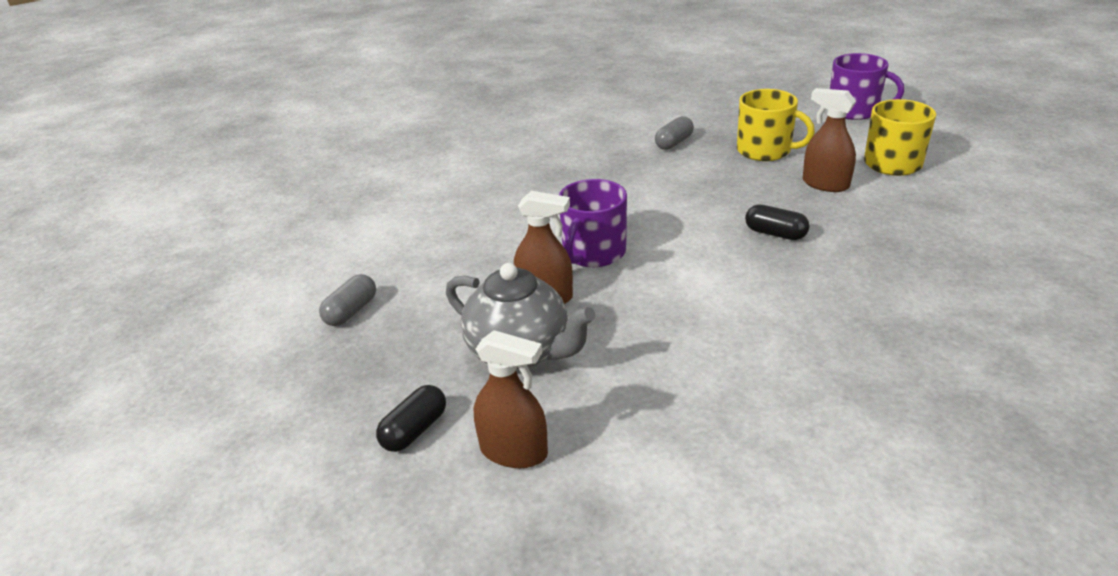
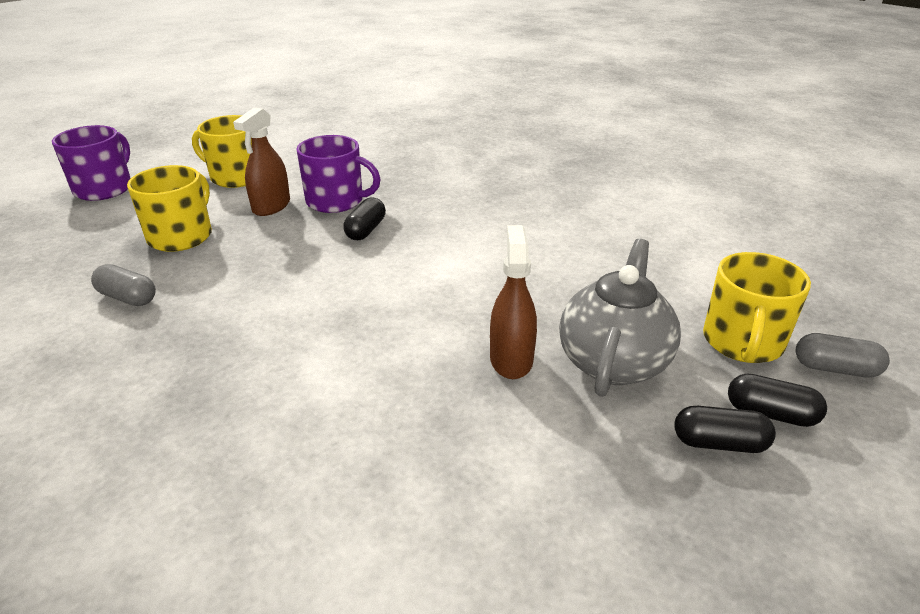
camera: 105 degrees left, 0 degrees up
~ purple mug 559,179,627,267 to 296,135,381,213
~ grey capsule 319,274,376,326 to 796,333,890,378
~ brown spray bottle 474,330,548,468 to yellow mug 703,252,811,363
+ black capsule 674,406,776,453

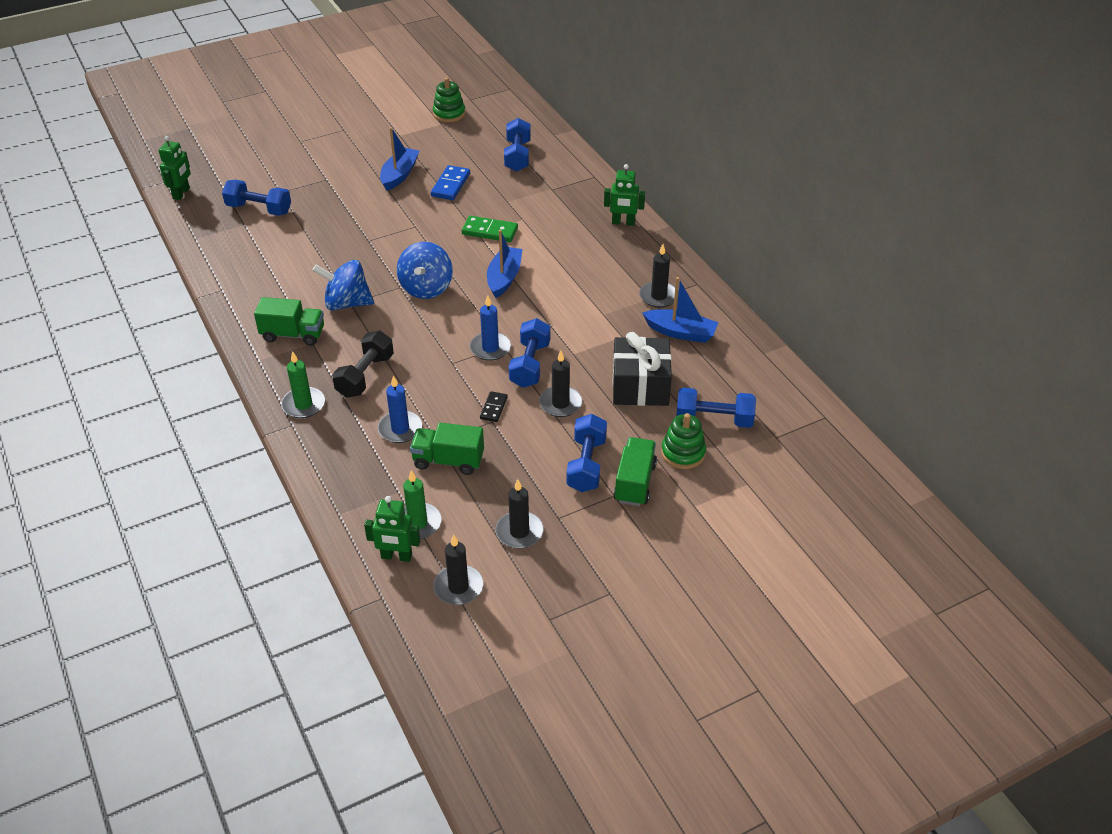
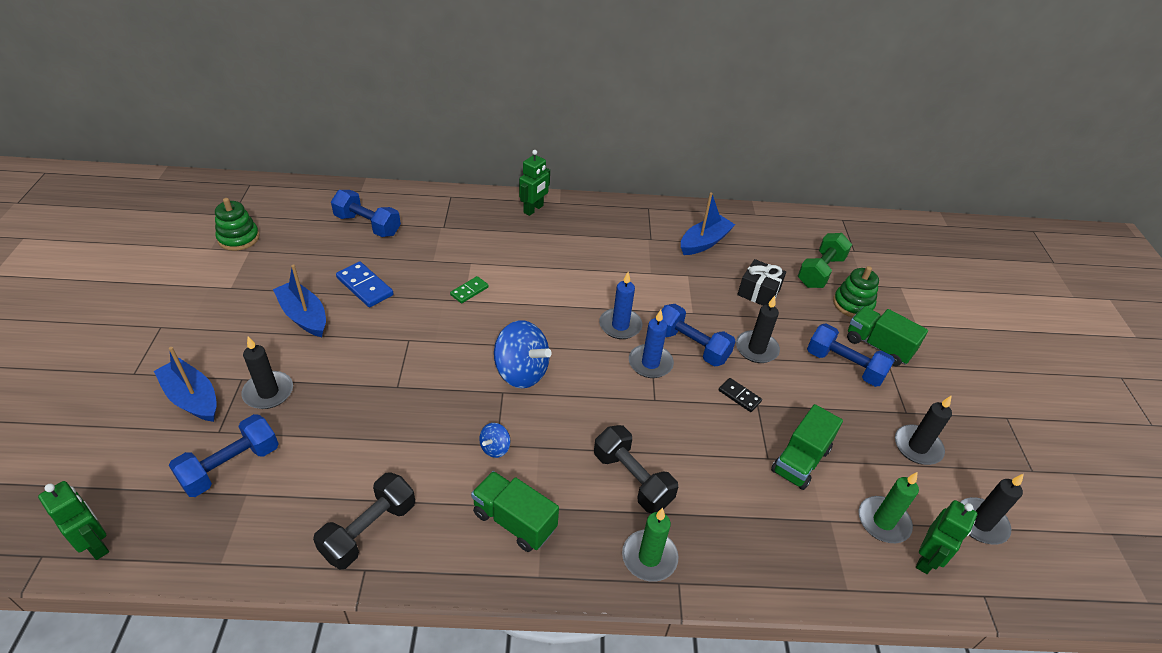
camera: 65 degrees left, 0 degrees up
~ green domino 462,216,518,242 = 450,276,489,303 x0.62
~ blue boat 487,230,523,298 to 154,347,217,422
~ black candle 639,244,679,308 to 241,337,293,409
~ blue spinning top 312,260,374,311 = 479,423,510,458 x0.48
~ green truck 254,297,324,346 = 471,471,559,552 90 degrees counterclockwise
~ black gift 612,332,672,406 = 737,259,786,306 x0.64
~ blue candle 378,375,422,443 to 599,272,642,339
~ blue dumbbell 676,388,756,428 to green dumbbell 798,233,852,288
+ black dumbbell 313,472,415,569

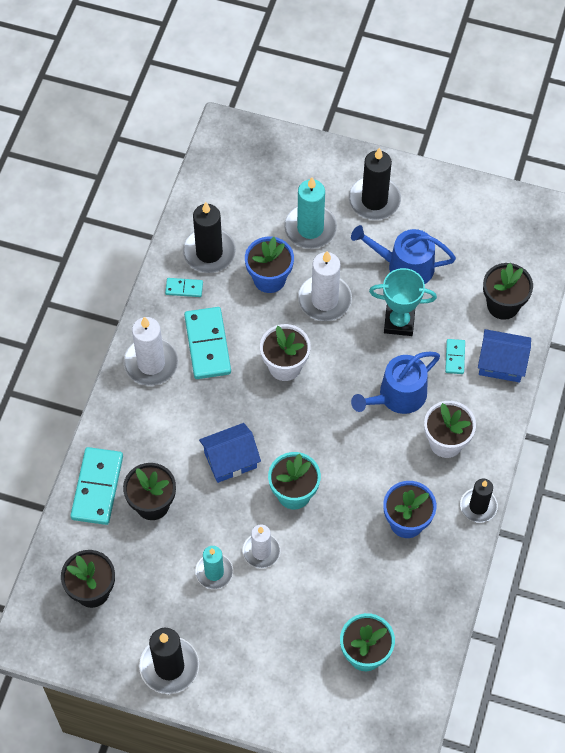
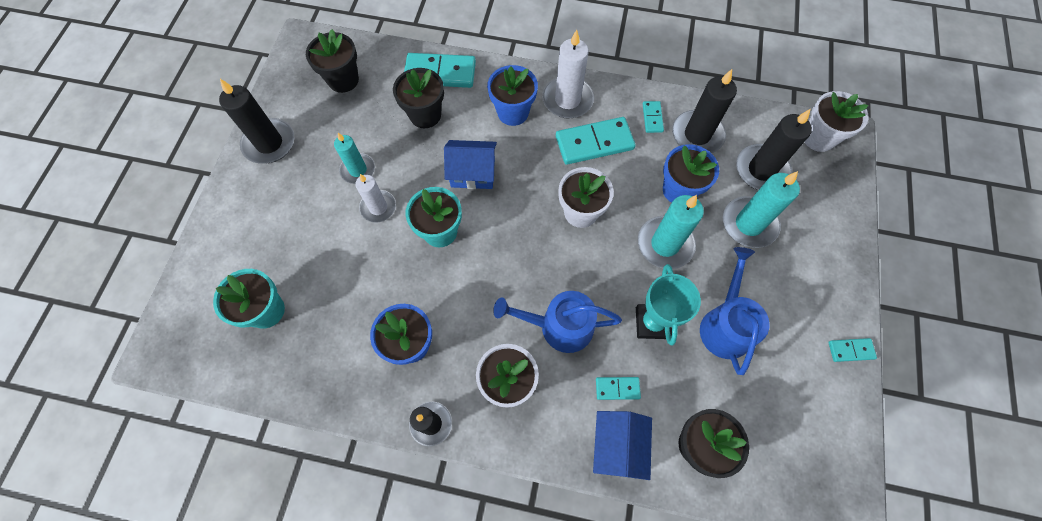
camera: 85 degrees right, 5 degrees up
~ black candle 349,148,401,220 to 736,109,812,190
~ white candle 298,251,352,321 to turquoise candle 638,195,704,269
~ blue watering can 351,352,440,414 = 493,291,622,353 45 degrees counterclockwise
~ blue house 199,423,261,483 = 444,140,497,189 60 degrees counterclockwise
+ blue flower pot 487,65,538,126
+ white flower pot 805,91,868,152
+ turquoise domino 828,338,877,362

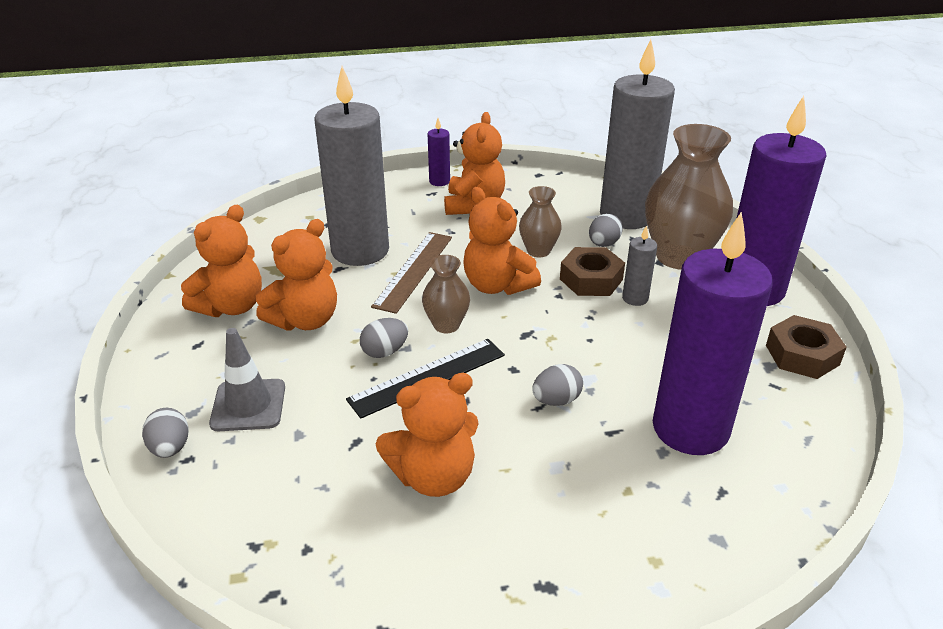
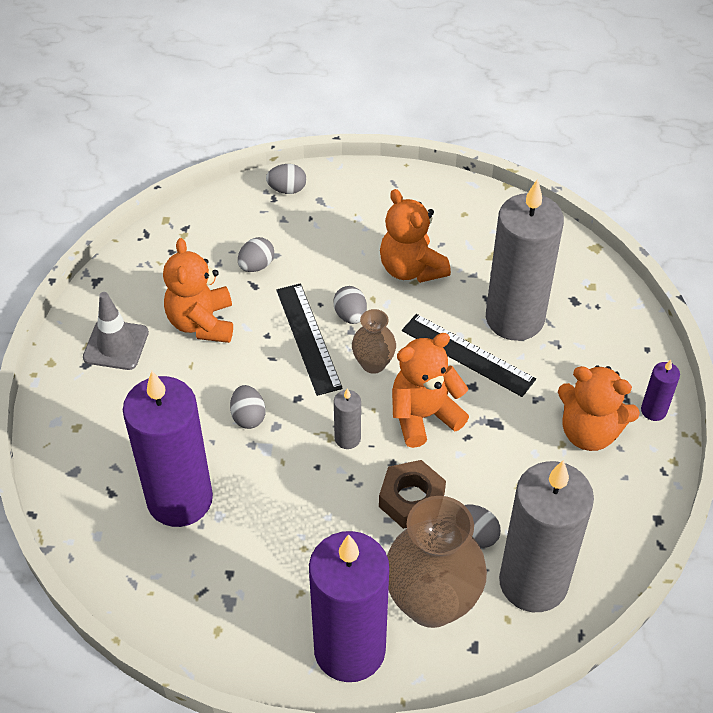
camera: 105 degrees right, 15 degrees up
- brown vase 519,186,562,258
- orange teddy bear 181,204,262,317
~ grey candle 622,226,657,306 to 334,388,361,449
~ brown ruler 371,232,452,314 to black ruler 402,314,536,397
- brown nut 766,315,847,379
~ grey traffic cone 209,328,285,431 to 83,292,149,370
+ grey egg 238,237,274,272

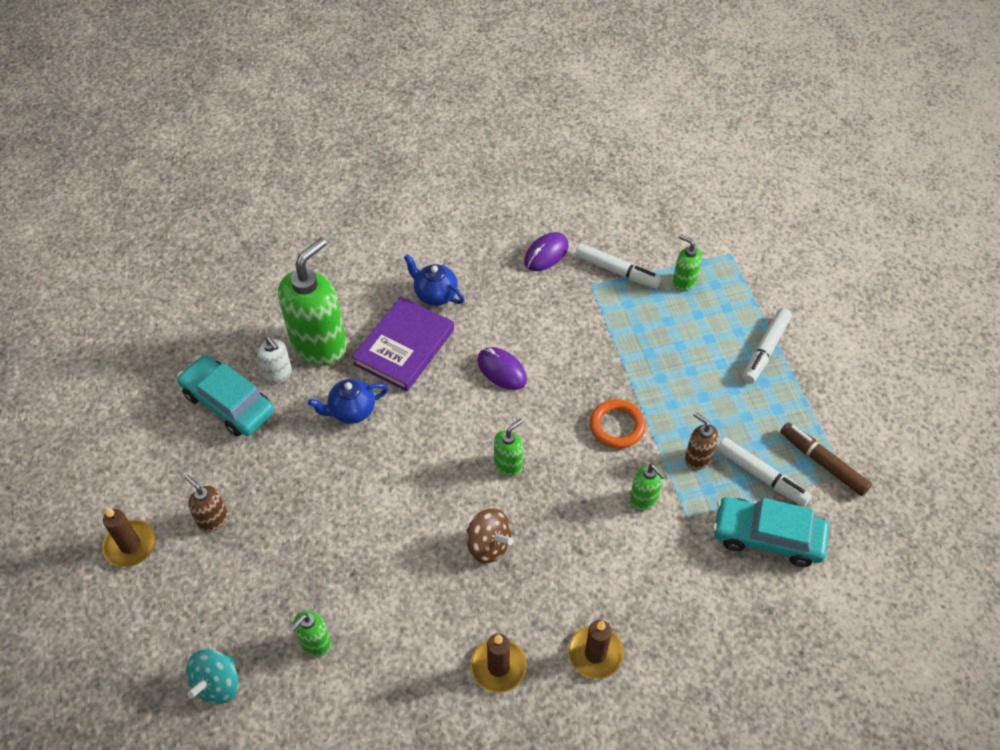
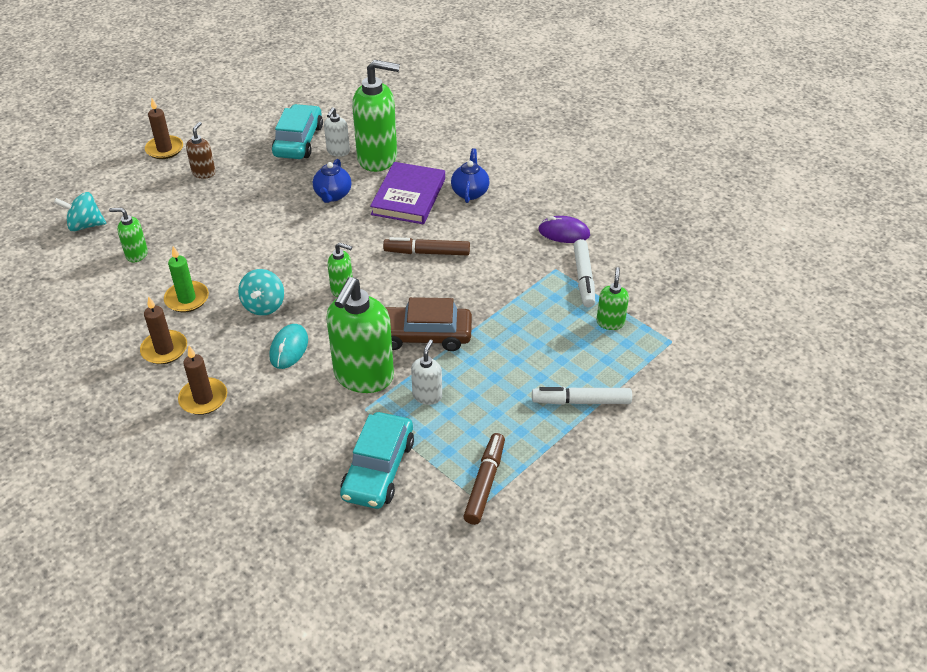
camera: 60 degrees right, 10 degrees down
~ purple book 352,297,454,392 = 370,162,445,224 75 degrees counterclockwise
~ purple mouse 478,347,527,390 to brown marker 383,237,470,255
~ blue teapot 308,379,388,424 = 313,159,351,203 120 degrees counterclockwise
~ orange ring 590,399,646,449 to brown car 385,297,472,351
~ brown soap dispenser 685,412,719,470 to white soap dispenser 411,340,442,405
- white marker 717,437,812,506
~ green soap dispenser 630,464,666,510 = 326,277,394,393 x2.08
~ turquoise car 713,497,829,567 = 340,412,414,509 150 degrees counterclockwise
~ brown spinning top 466,508,513,563 to turquoise spinning top 238,269,284,316
+ green candle 164,246,209,312
+ turquoise mouse 269,324,308,369

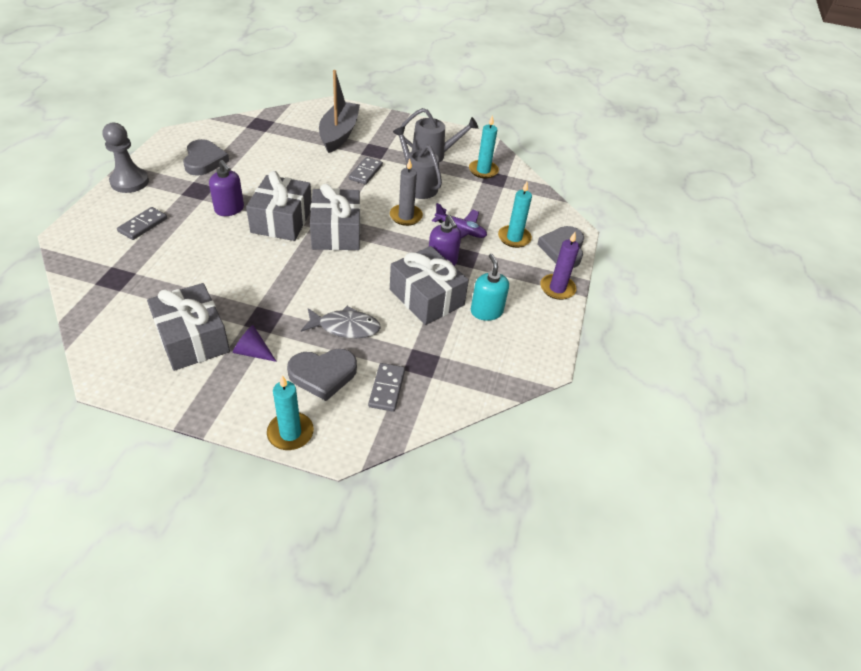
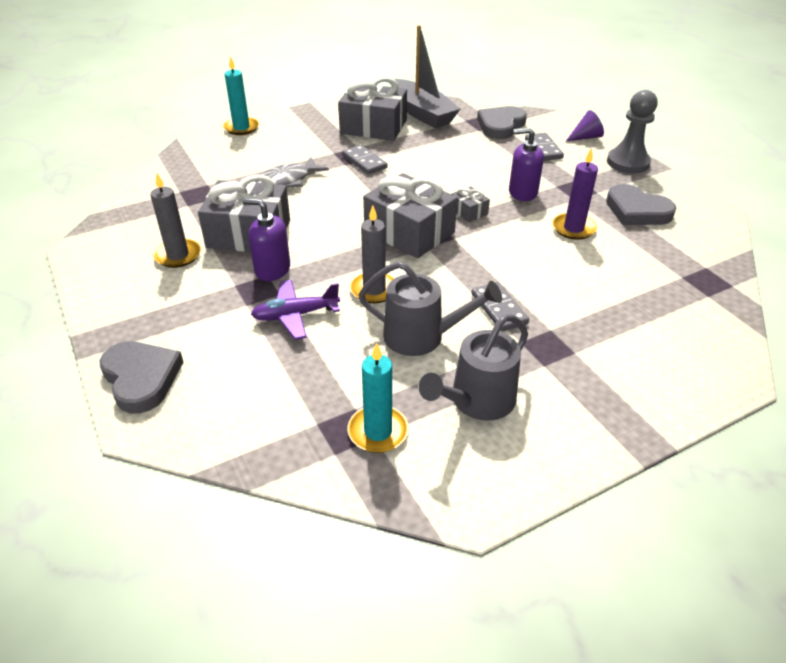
camera: 140 degrees right, 5 degrees down
~ grey boat 319,70,360,153 to 394,25,460,128
~ grey gift 246,171,312,241 = 451,186,490,222 x0.44
- turquoise candle 498,182,532,248
~ purple candle 540,232,580,300 to 552,148,598,240
~ turquoise soap dispenser 471,254,509,321 to grey candle 150,173,201,268
~ purple cone 233,325,277,362 to 566,110,604,141
~ grey heart 287,349,357,401 to 477,106,527,139
~ grey domino 368,363,405,412 to 342,145,388,175

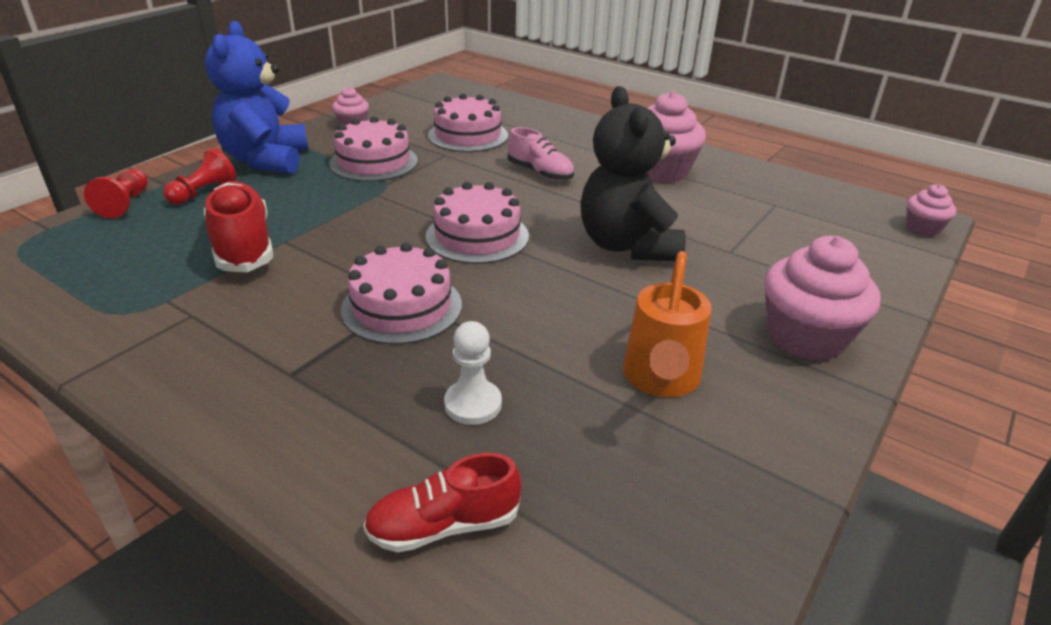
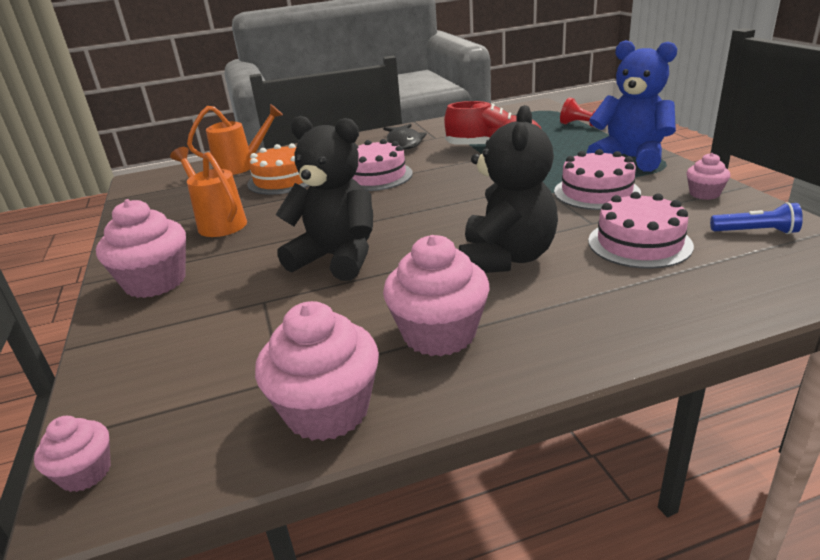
camera: 130 degrees right, 5 degrees down
~ pink shoe 507,127,574,181 to black teddy bear 459,105,558,273
- red pawn 163,148,236,205
- pink cake 426,182,529,264
~ white pawn 444,321,502,425 to orange cake 247,143,309,195
~ red shoe 363,453,521,552 to orange watering can 187,104,283,175
+ black fish 383,124,427,149
+ blue flashlight 710,202,803,234
+ pink cupcake 255,301,379,441

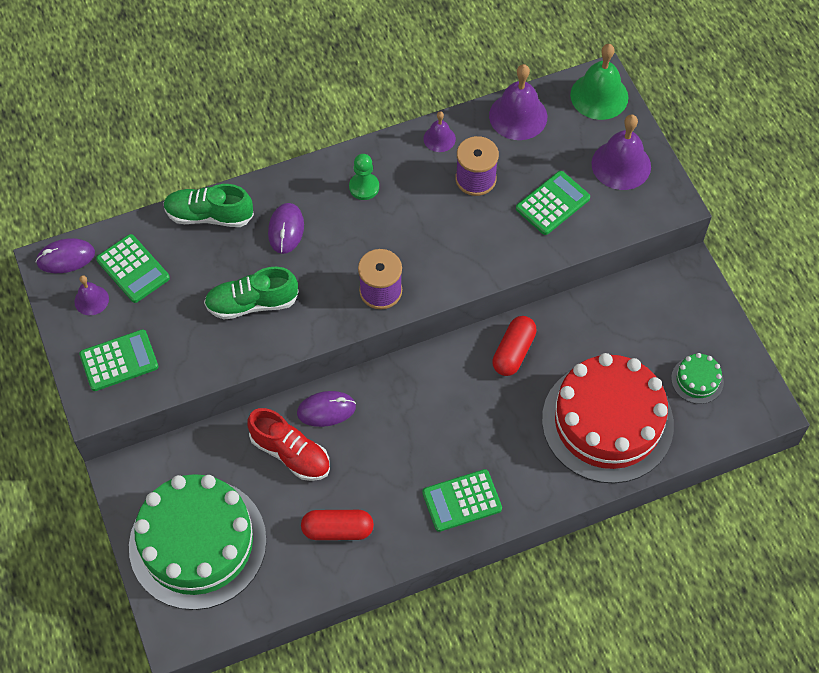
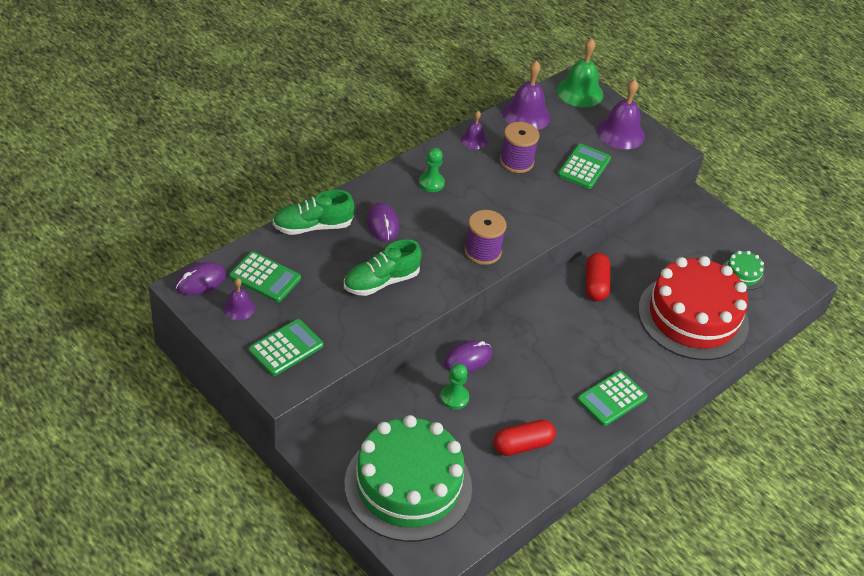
camera: 25 degrees left, 15 degrees down
~ red shoe 247,408,330,481 to green pawn 440,363,469,410

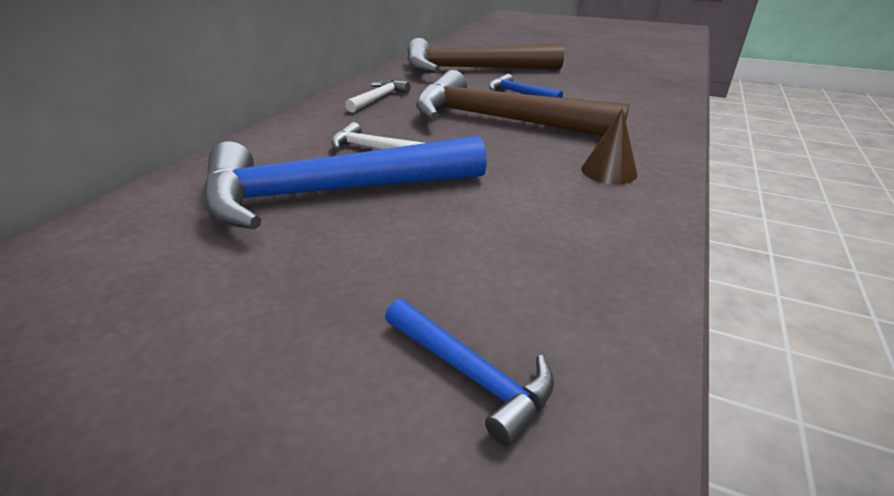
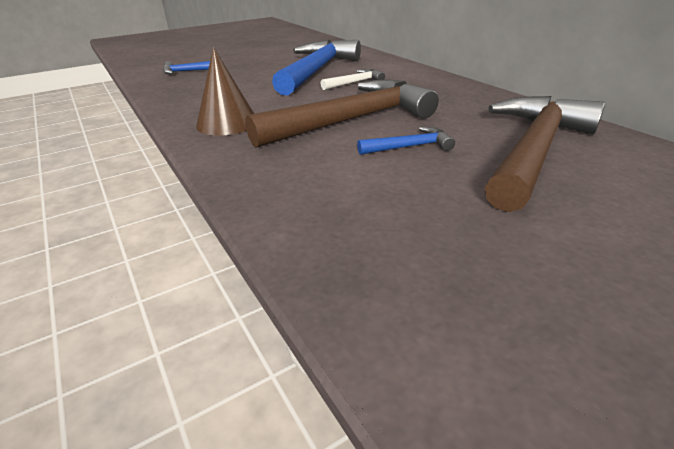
camera: 125 degrees right, 0 degrees up
- white hammer 345,80,411,113
~ brown cone 581,108,638,184 = 196,47,254,136 x1.54

